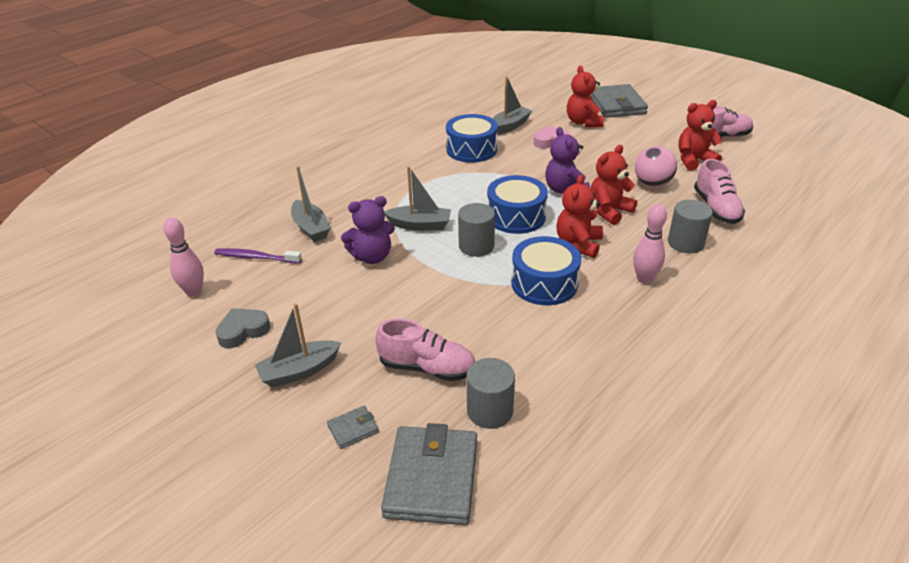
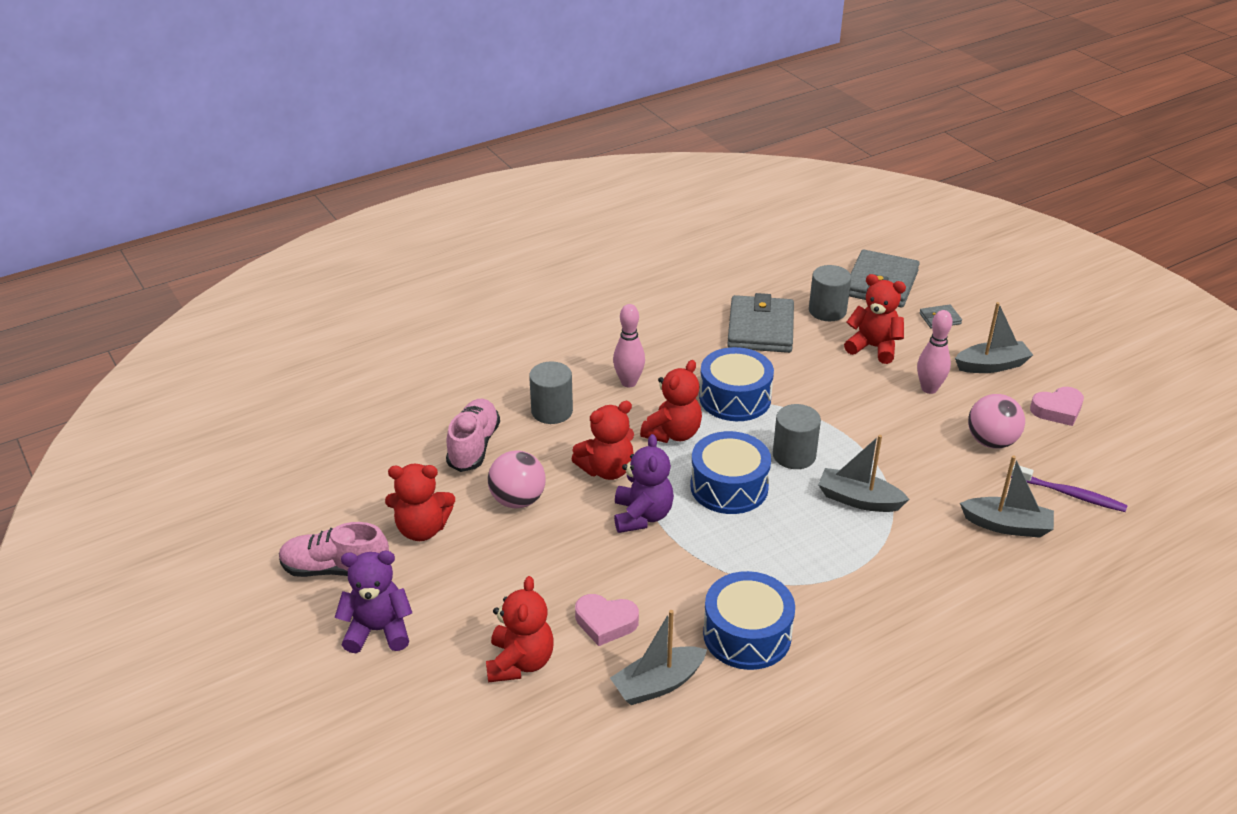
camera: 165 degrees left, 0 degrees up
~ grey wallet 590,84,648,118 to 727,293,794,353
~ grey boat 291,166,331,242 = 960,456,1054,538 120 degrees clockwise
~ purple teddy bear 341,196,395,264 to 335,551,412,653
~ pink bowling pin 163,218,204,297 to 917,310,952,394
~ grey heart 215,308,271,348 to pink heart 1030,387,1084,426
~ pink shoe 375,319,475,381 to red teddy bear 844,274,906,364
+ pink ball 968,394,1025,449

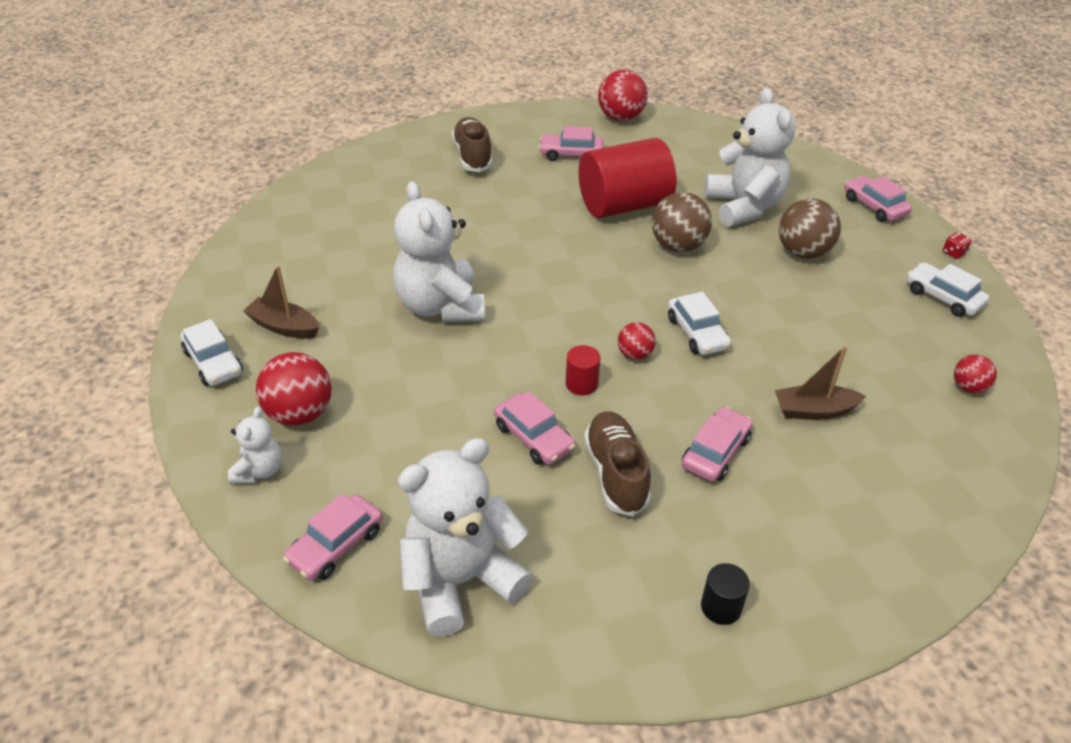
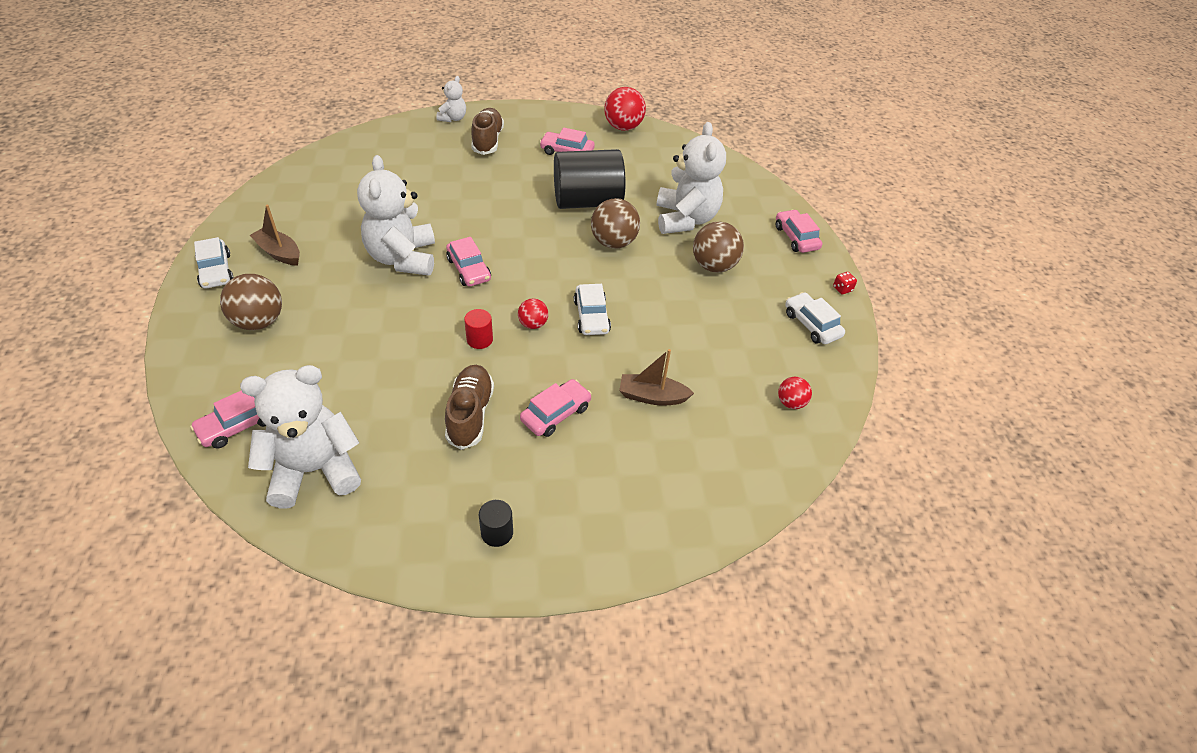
camera: 10 degrees right, 5 degrees up
~ red cylinder 579,138,677,218 to black cylinder 554,149,626,209
~ red ball 256,352,332,426 to brown ball 220,274,282,330
~ pink car 494,391,575,465 to 446,237,491,287
~ white teddy bear 228,407,282,484 to 436,76,466,122

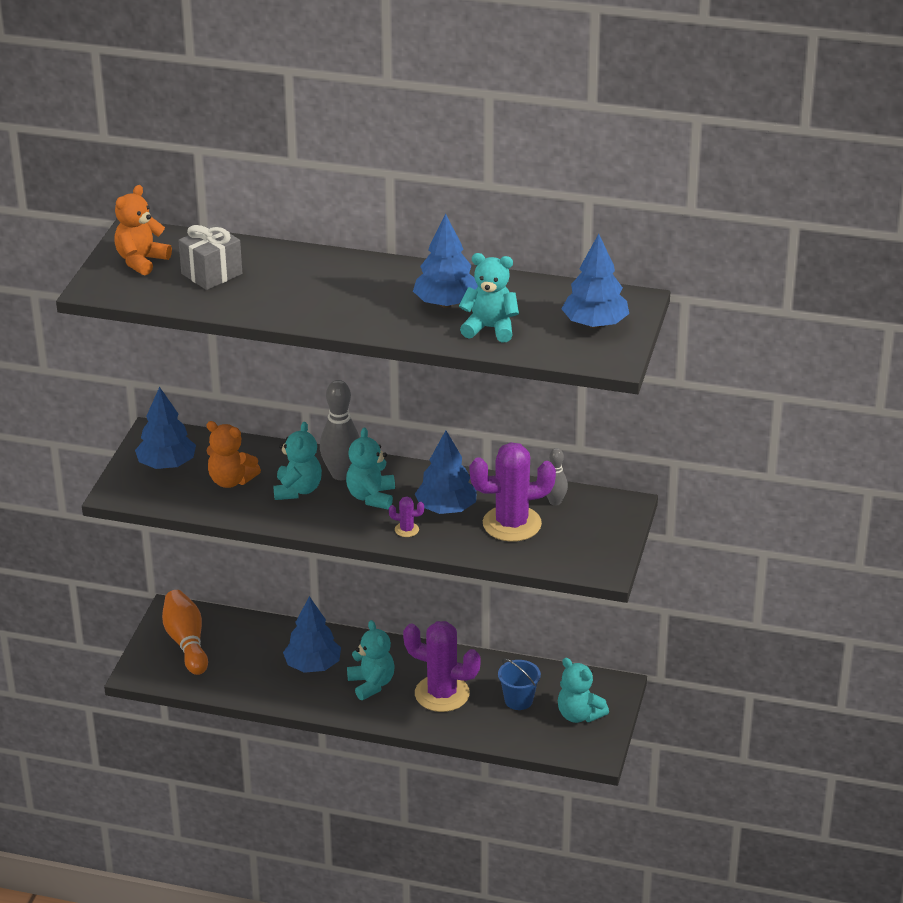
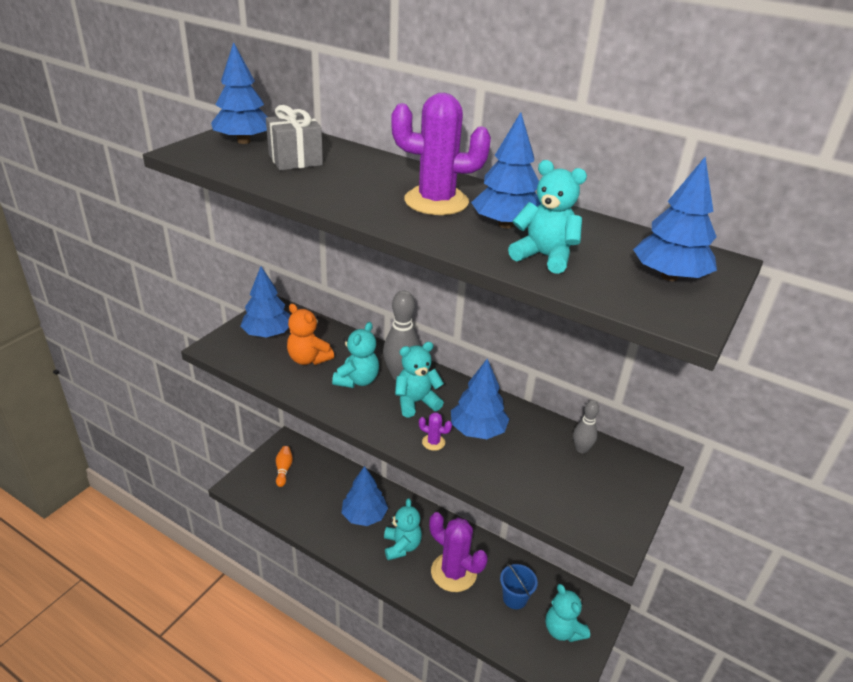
camera: 15 degrees right, 0 degrees up
~ orange teddy bear 114,185,172,275 to blue tree 211,42,267,144
~ turquoise teddy bear 346,428,395,510 = 395,342,444,418 45 degrees clockwise
~ purple cactus 470,442,556,542 to 391,93,491,215
~ orange bowling pin 162,590,208,675 = 276,446,293,487 x0.57

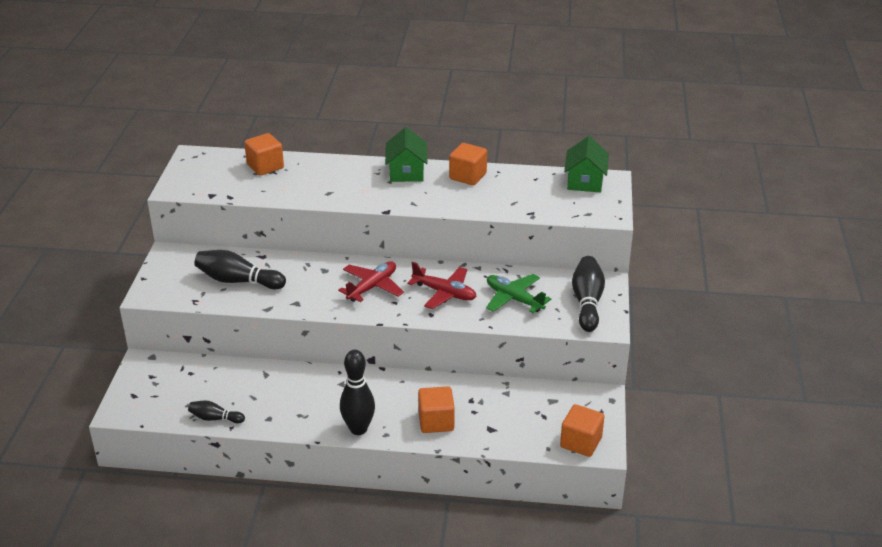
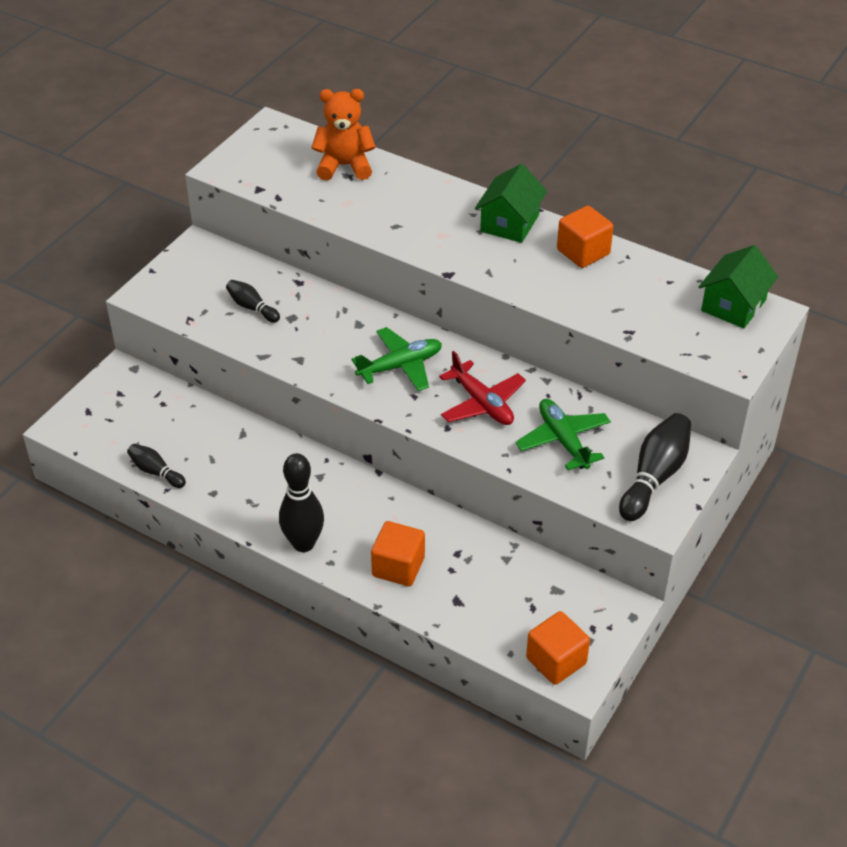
camera: 25 degrees right, 10 degrees up
~ orange cube 244,133,284,176 to orange teddy bear 311,89,376,180
~ black bowling pin 194,250,286,289 = 226,280,280,322 x0.57
~ red plane 338,261,404,302 to green plane 352,327,442,391

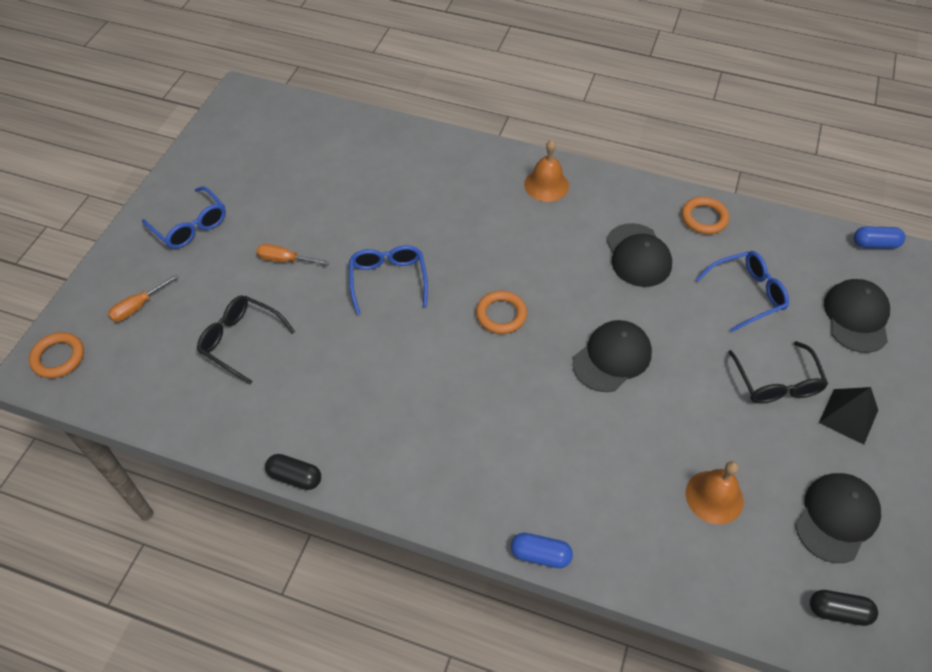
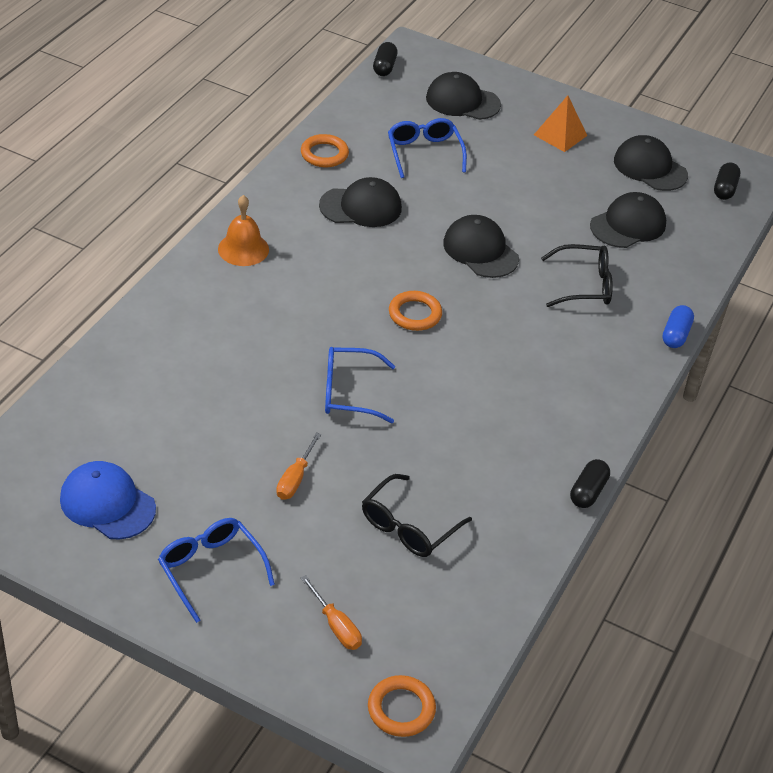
camera: 85 degrees left, 10 degrees down
~ blue glasses 142,186,226,249 = 158,518,275,623 90 degrees counterclockwise
~ blue capsule 854,226,905,249 to black capsule 373,42,398,76
~ black glasses 728,341,828,404 to 541,244,613,307
~ black pyramid 819,387,878,445 to orange pyramid 534,95,587,152
~ orange bell 685,461,744,524 to black cap 590,192,666,248
+ blue cap 60,461,156,540

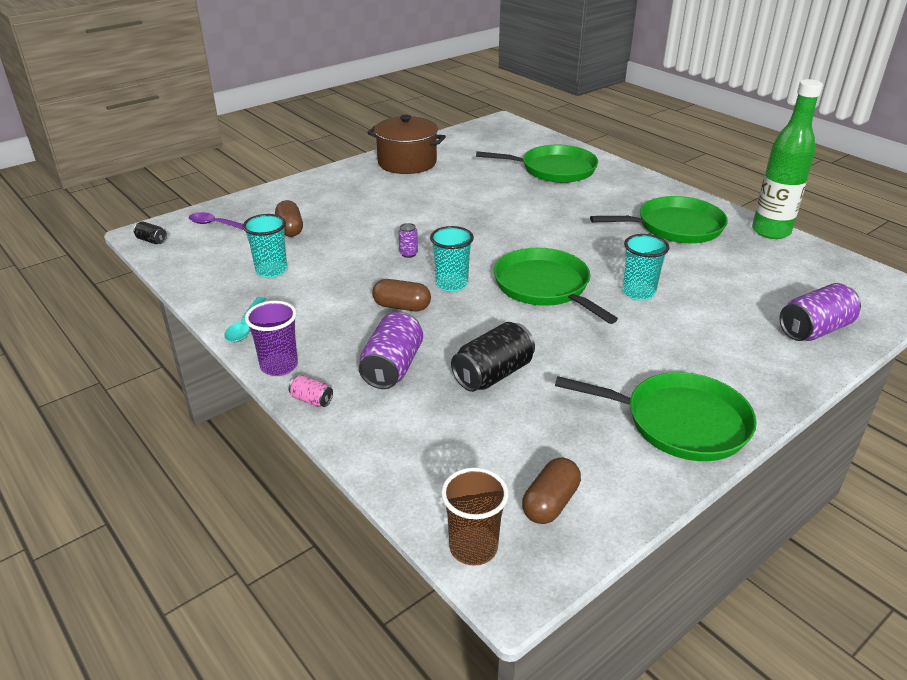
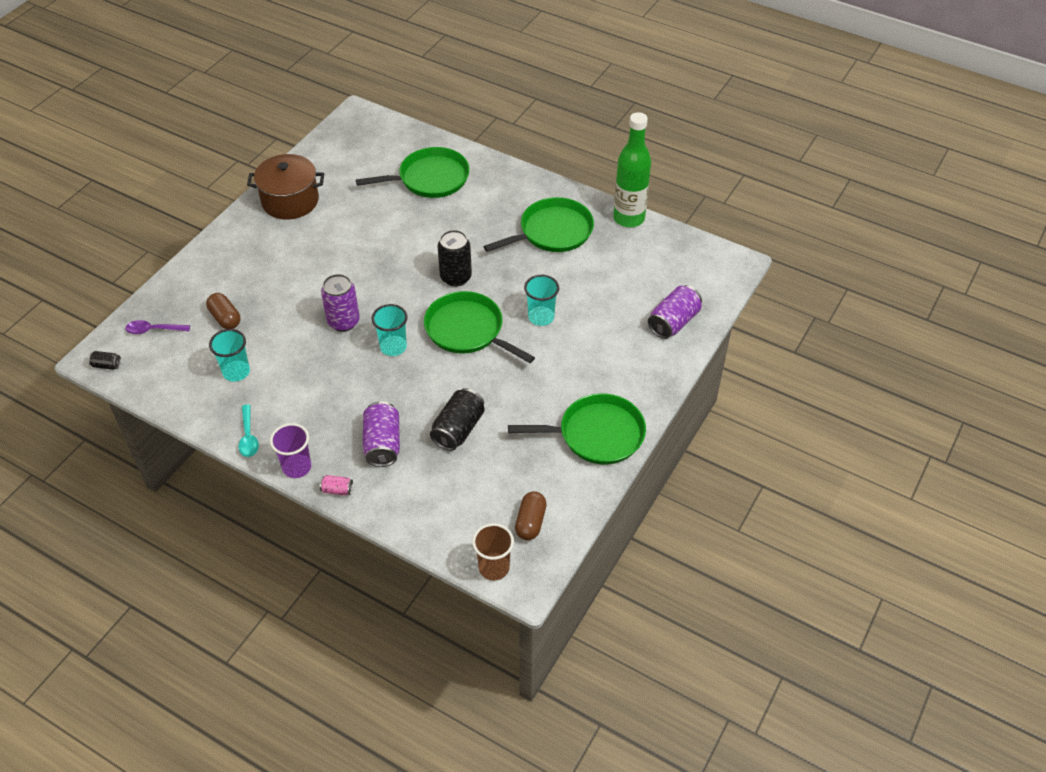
camera: 20 degrees left, 15 degrees up
~ purple can 398,223,418,258 = 321,274,360,332 x2.05
- brown capsule 372,279,431,311
+ black can 438,230,472,287

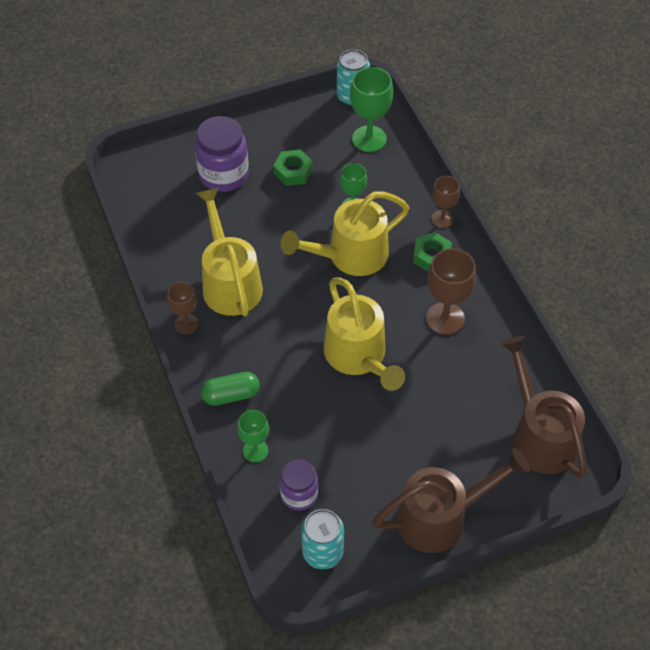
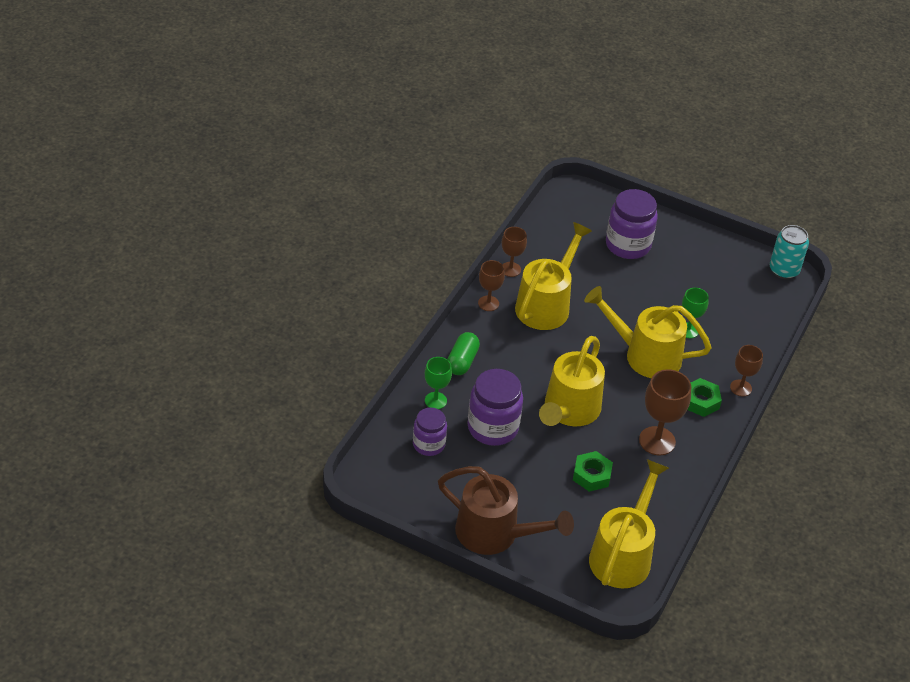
camera: 45 degrees right, 10 degrees down
- green goblet 350,67,393,152
~ green nut 273,149,313,186 to 573,451,613,492
~ brown watering can 501,336,587,479 to yellow watering can 589,459,669,588
~ green capsule 201,372,260,406 = 447,332,480,375 75 degrees clockwise
- turquoise can 301,509,344,569
+ brown goblet 502,227,527,277
+ purple jar 468,369,523,446

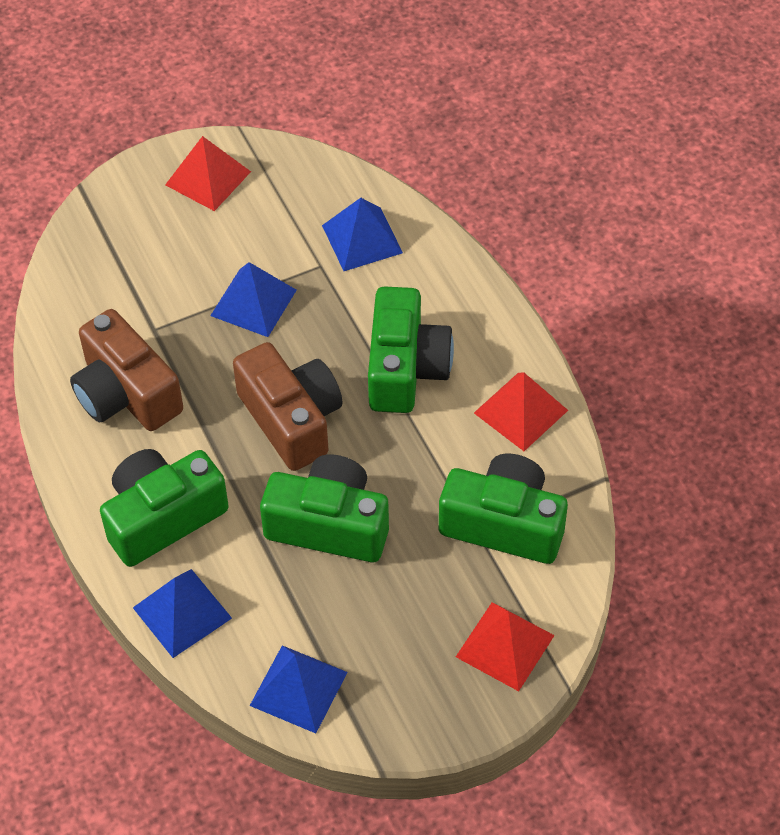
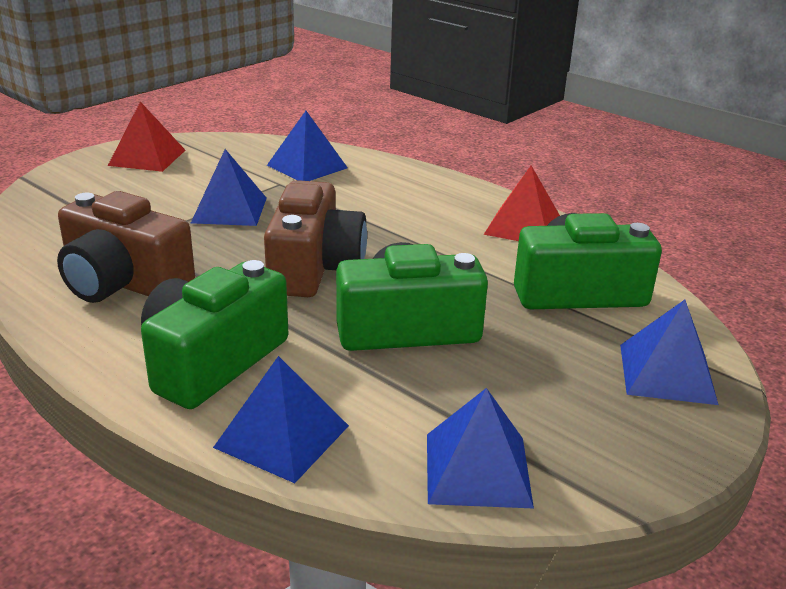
camera: 25 degrees left, 25 degrees down
- green camera 368,286,454,413
~ brown camera 233,342,343,471 = 264,180,367,297 60 degrees clockwise
~ red pyramid 456,602,555,691 to blue pyramid 620,300,718,405

